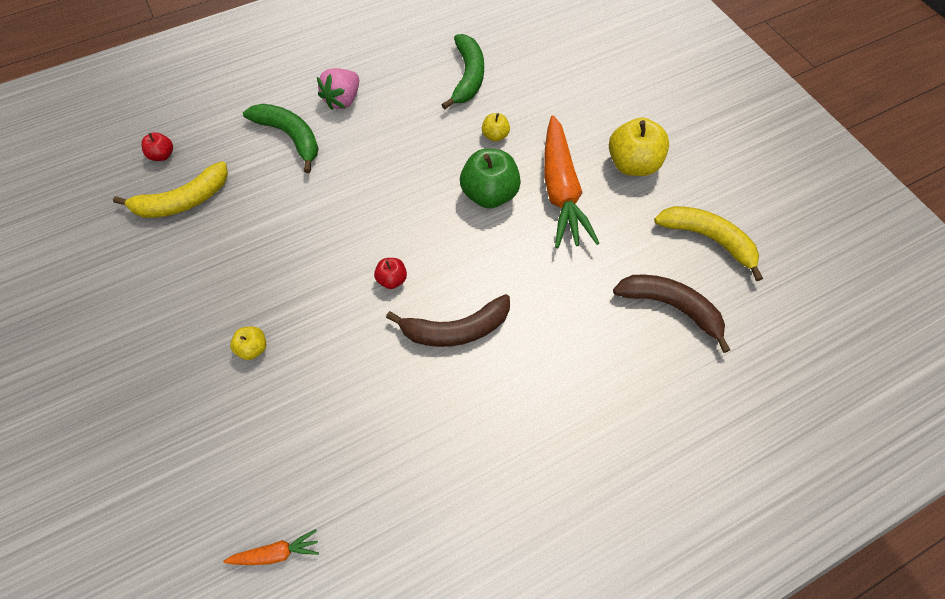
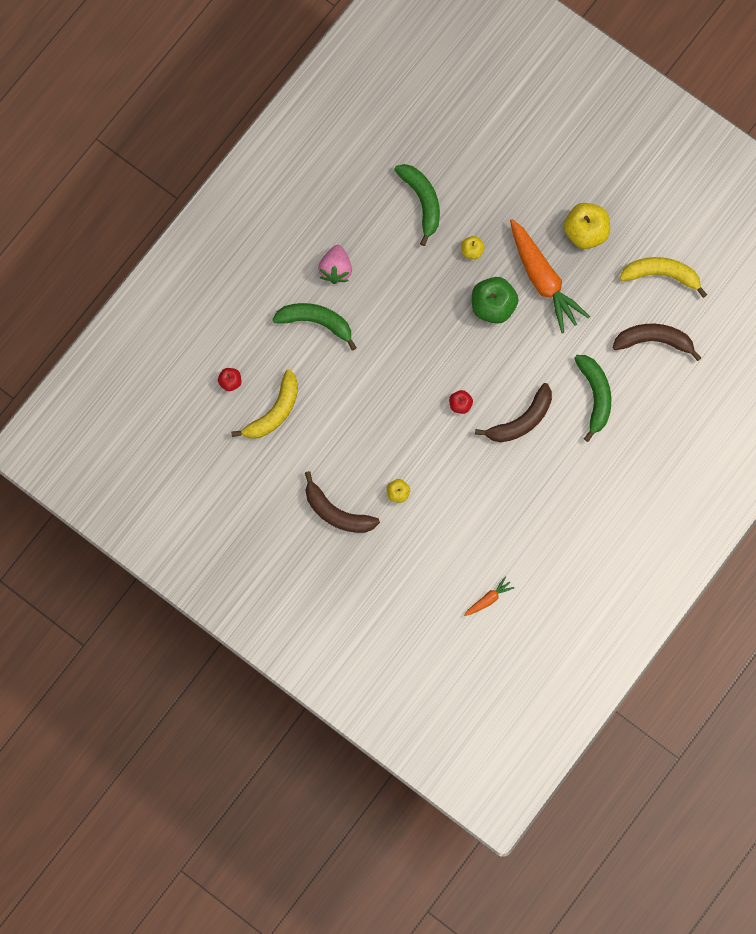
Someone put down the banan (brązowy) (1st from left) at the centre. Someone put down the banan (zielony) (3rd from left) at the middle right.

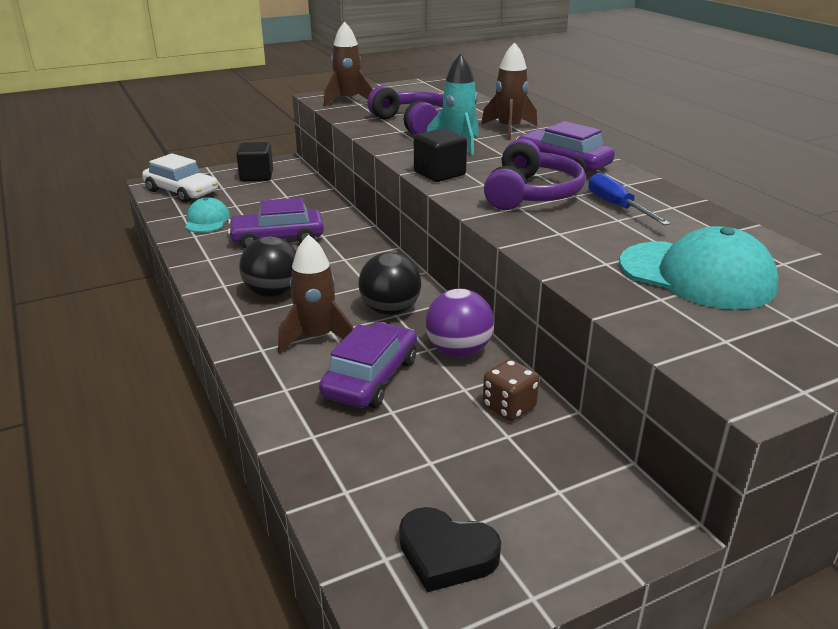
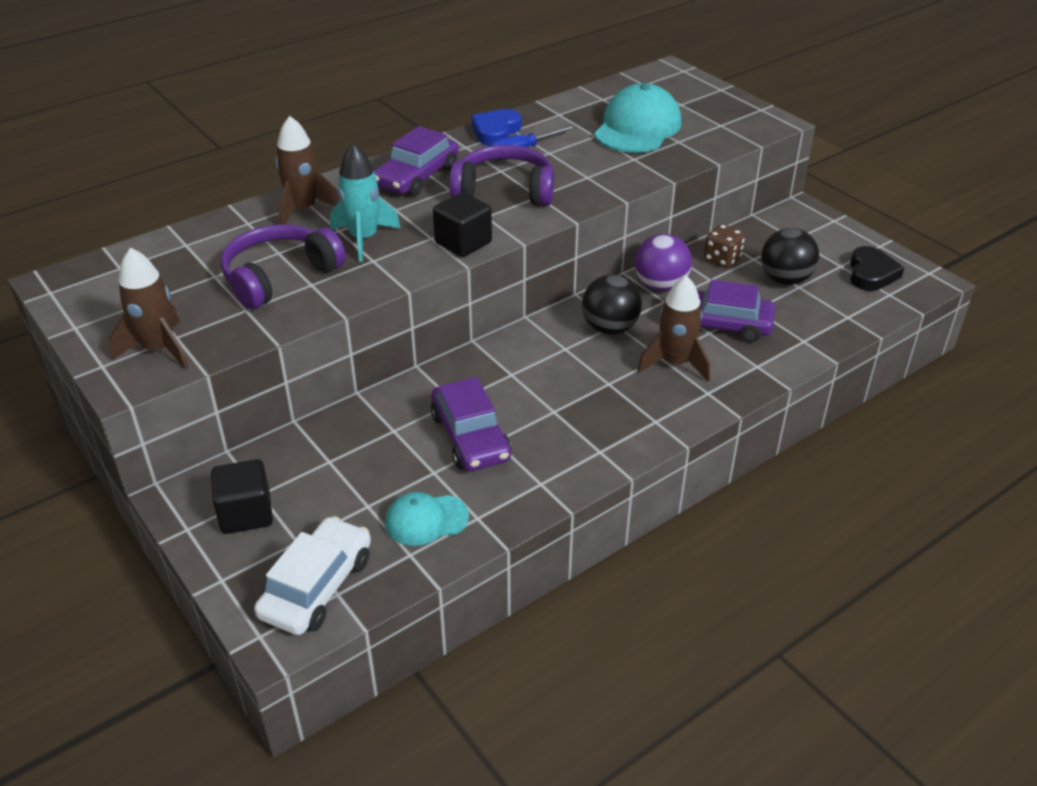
Someone put down the serce (niebieski) at the top centre. Someone carried the piłka (czarny) (1st from left in the first image) from the middle left to the top right.

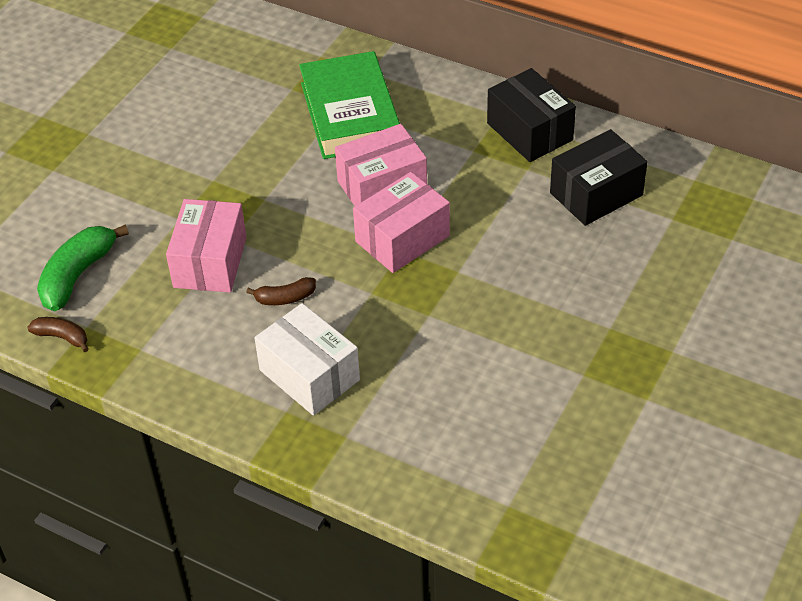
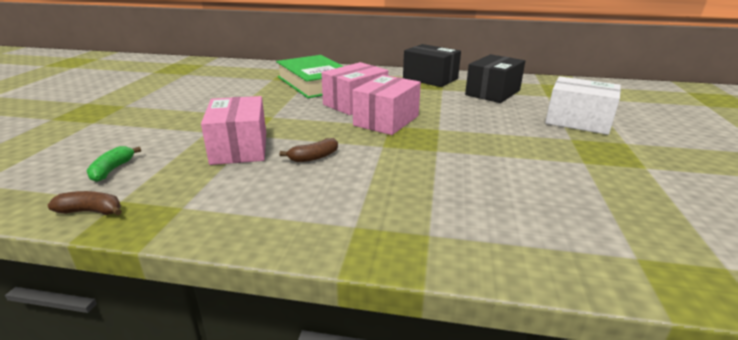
Someone carried the pudełko (biały) from the centre to the top right. Someone scaled the banan (zielony) at the middle left by 0.55.

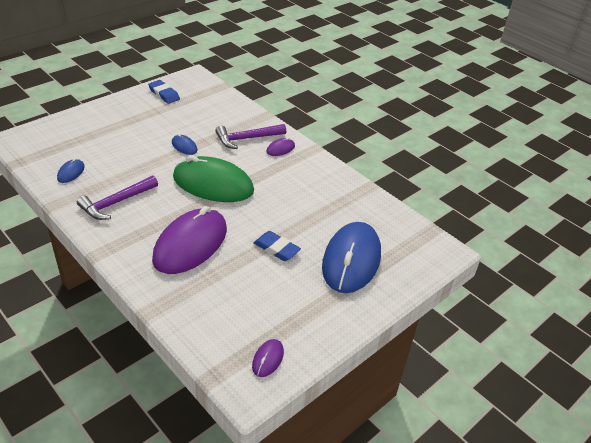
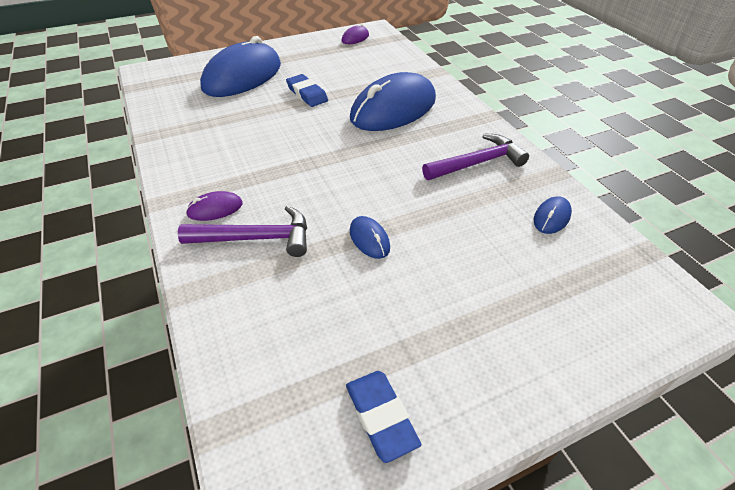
Someone took away the myszka (zielony) at the centre. Someone repainted the myszka (fioletowy) (1st from left) at the middle left, which became the myszka (niebieski) (3rd from left) at the top centre.

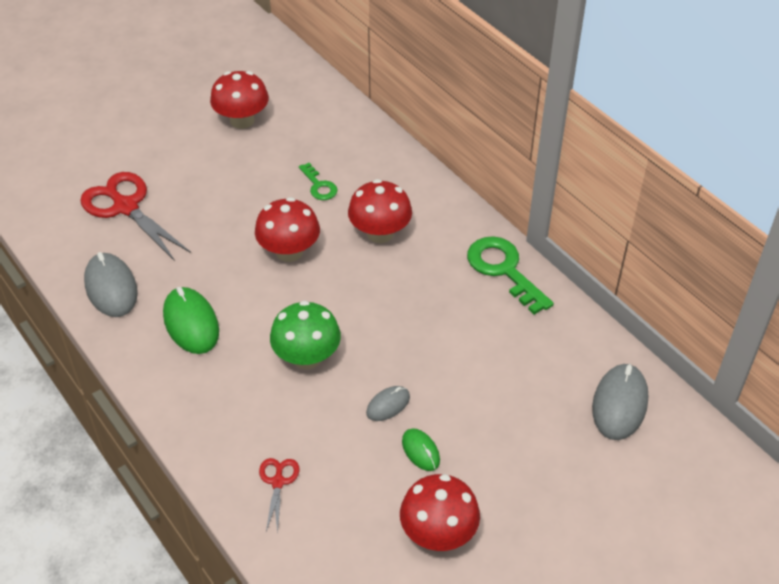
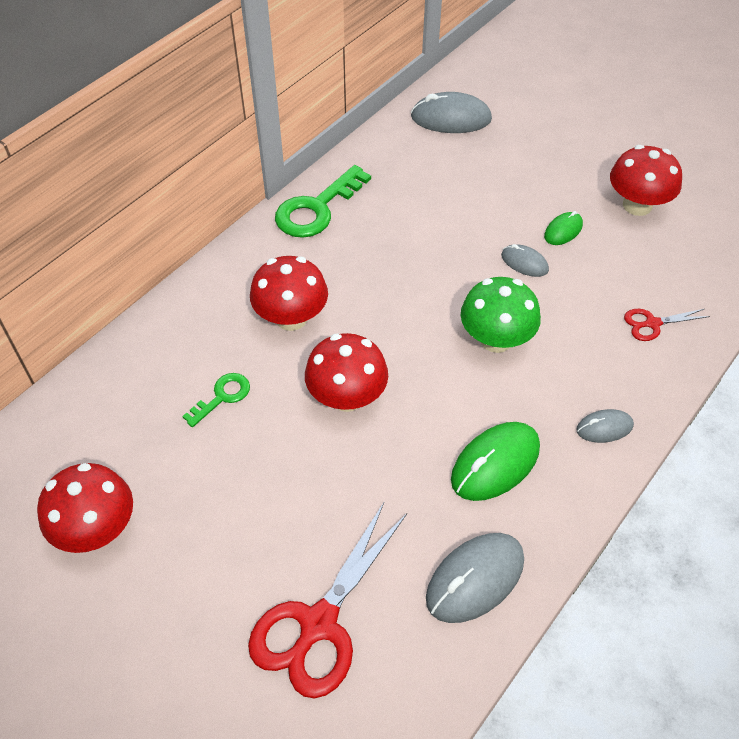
Someone put down the myszka (szary) (4th from left) at the middle right.

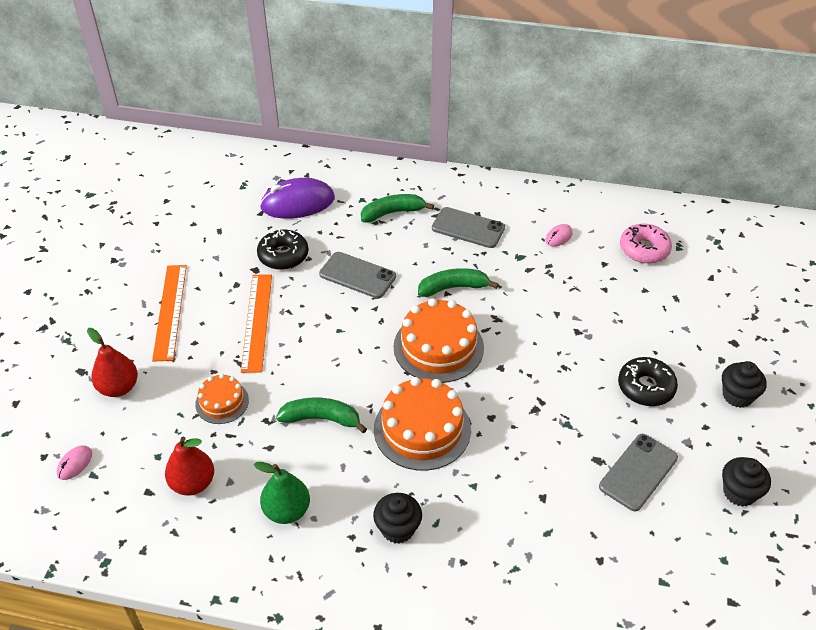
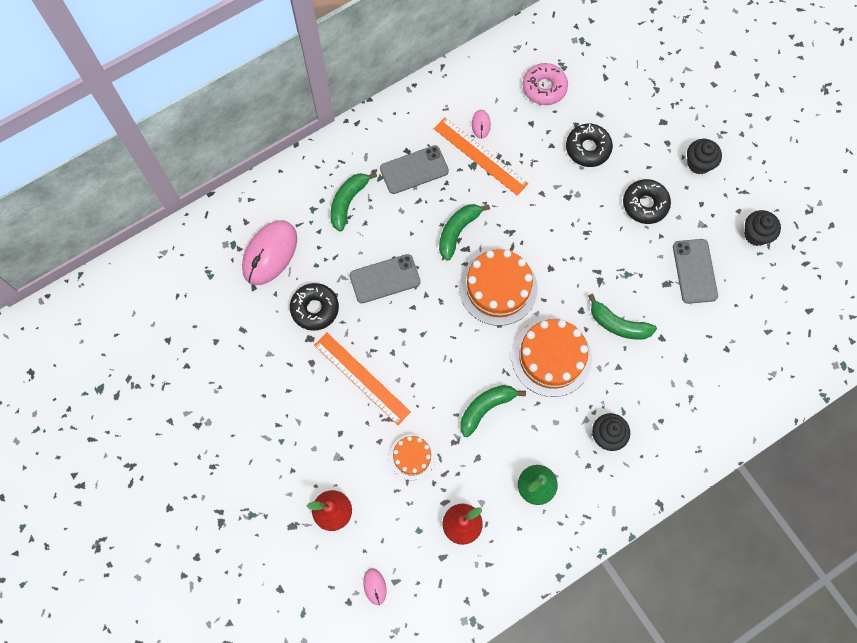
Someone put down the donut (czarny) (2nd from left) at the top right. Someone put down the banan (zielony) (4th from left) at the middle right. Someone carried the linijka (pomarańczowy) (1st from left in the first image) from the middle left to the top centre. Someone repainted the myszka (fioletowy) at the top centre, which became the myszka (różowy) (1st from left) at the middle left.

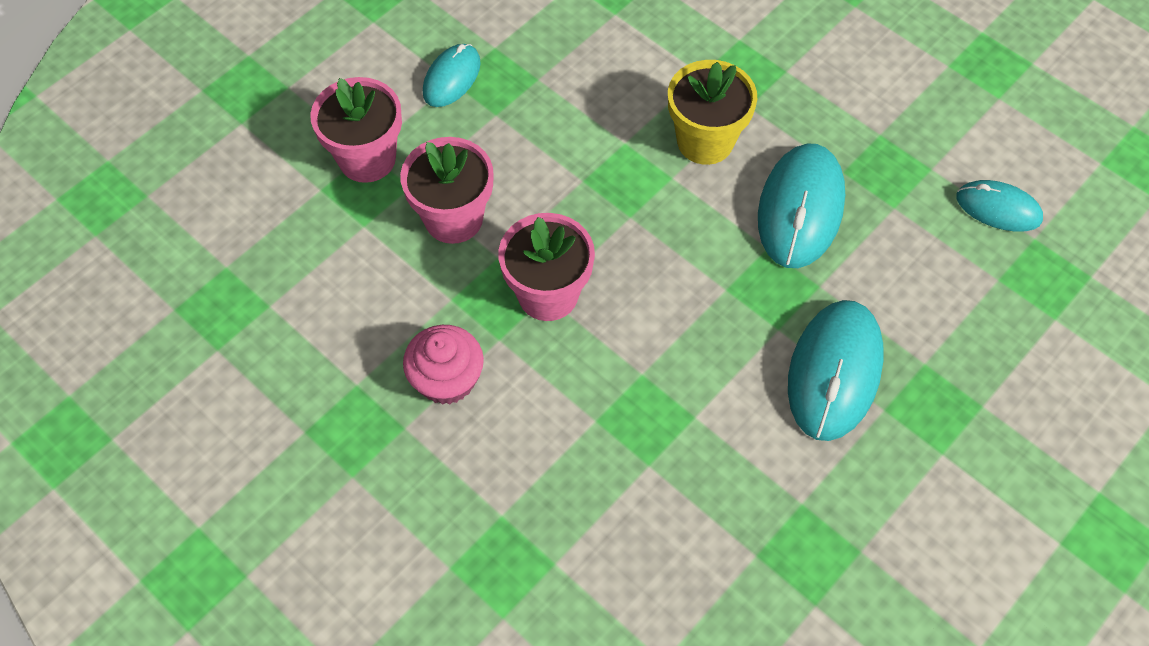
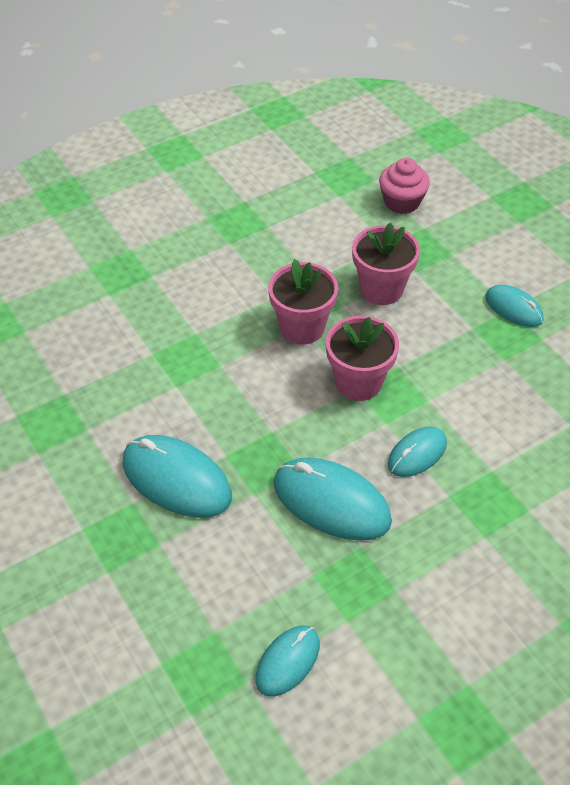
Someone carried the doniczka (różowy) (1st from left in the first image) from the top left to the centre. Someone carried the muffinka (różowy) from the centre to the top right. Someone swapped the doniczka (żółty) at the top centre for the myszka (turkusowy) (4th from left) at the middle right.

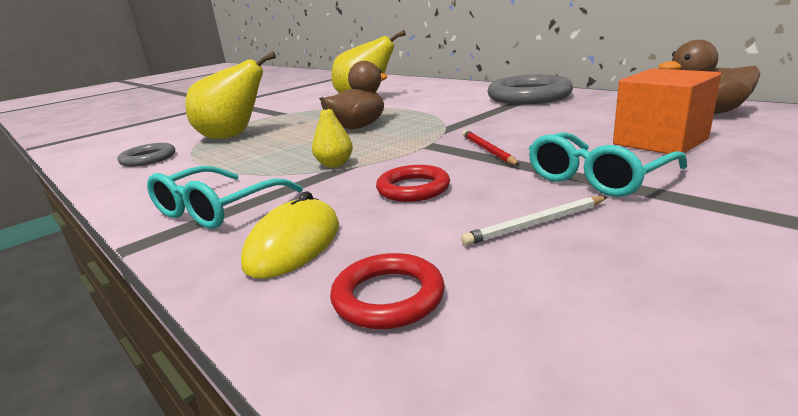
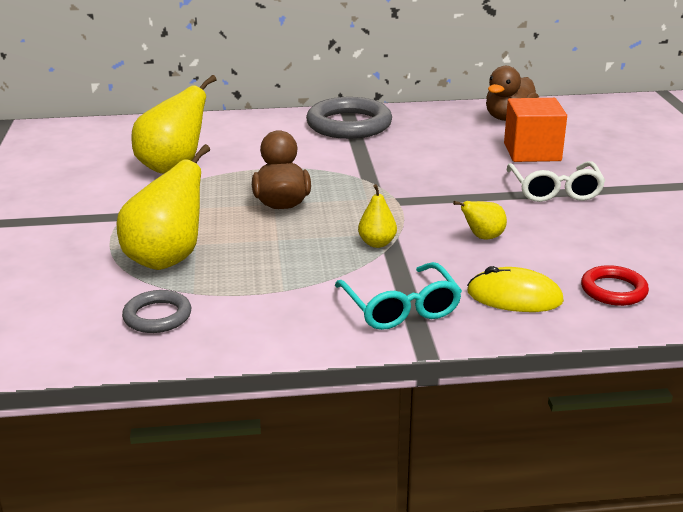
Someone took away the ołówek (biały) at the middle right. Someone took away the ołówek (czerwony) at the centre. Someone swapped the pierścień (czerwony) (2nd from left) at the centre for the gruszka (żółty) (4th from left) at the middle right. Someone repainted the okulary (turkusowy) (2nd from left) at the middle right, which became the okulary (biały) at the middle right. Someone rotated the myszka (żółty) at the centre by 45 degrees counterclockwise.

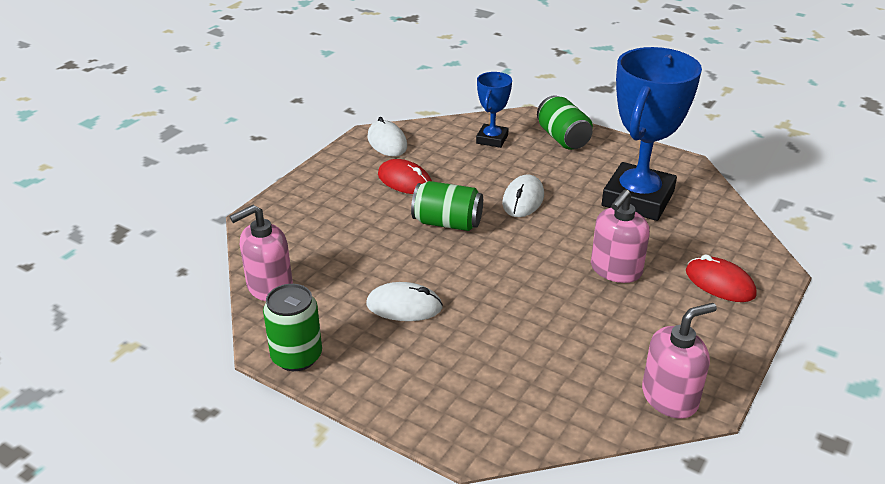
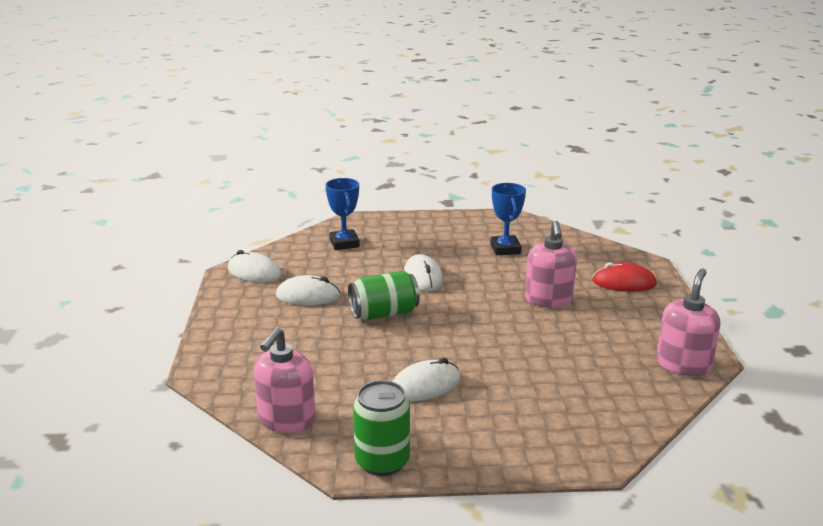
Someone took away the puszka (zielony) (3rd from left) at the top centre. Someone repainted the myszka (czerwony) (1st from left) at the centre, which became the myszka (biały) (2nd from left) at the centre. Someone scaled the puchar (niebieski) (2nd from left) at the top right by 0.50.

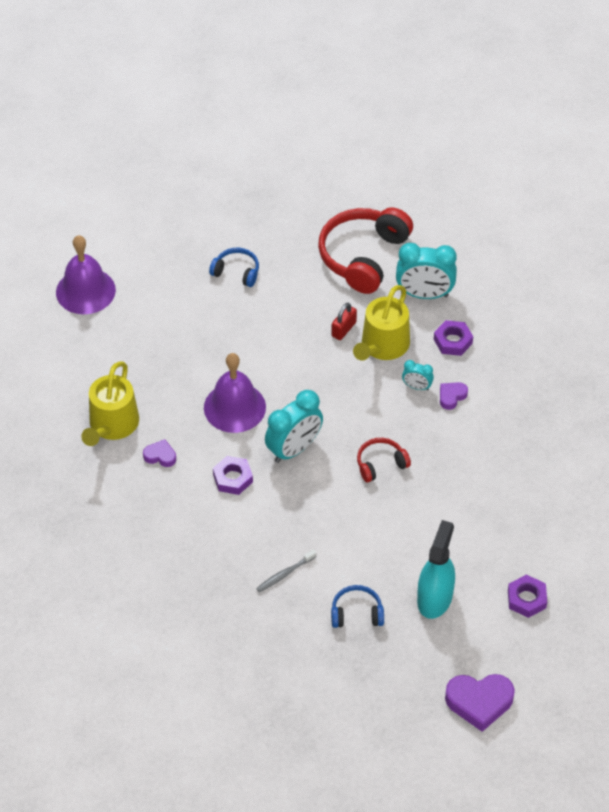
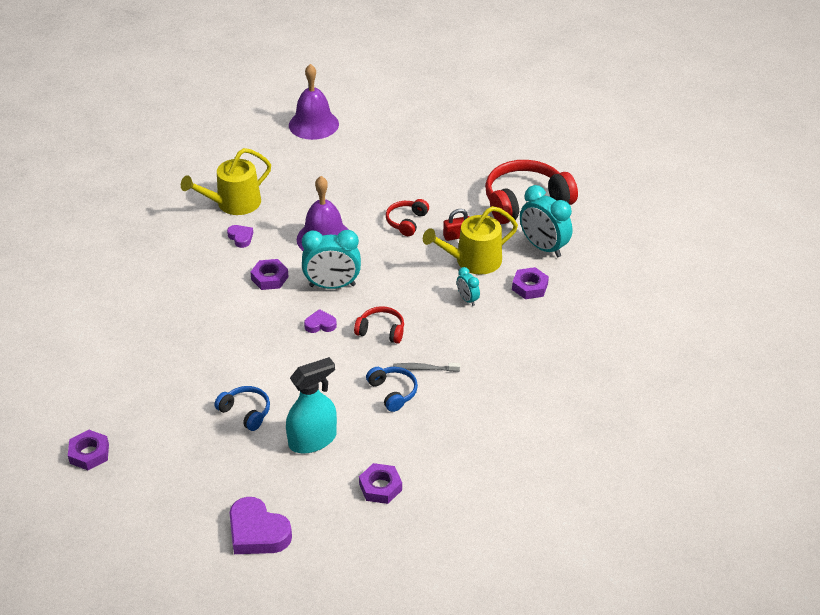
Someone put down the nakrętka (fioletowy) (1st from left) at the bottom left. Someone put down the słuchawki (czerwony) (2nd from left) at the centre. Someone carried the słuchawki (niebieski) (1st from left in the first image) from the top centre to the centre. Someone carried the szczoteczka do zębów (szary) from the bottom centre to the centre. Someone carried the serce (fioletowy) (2nd from left in the first image) from the middle right to the centre.

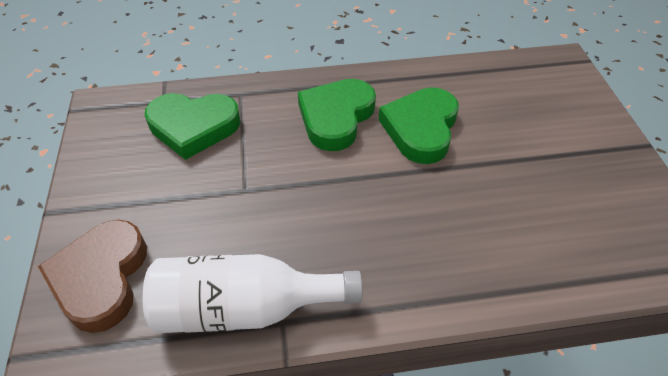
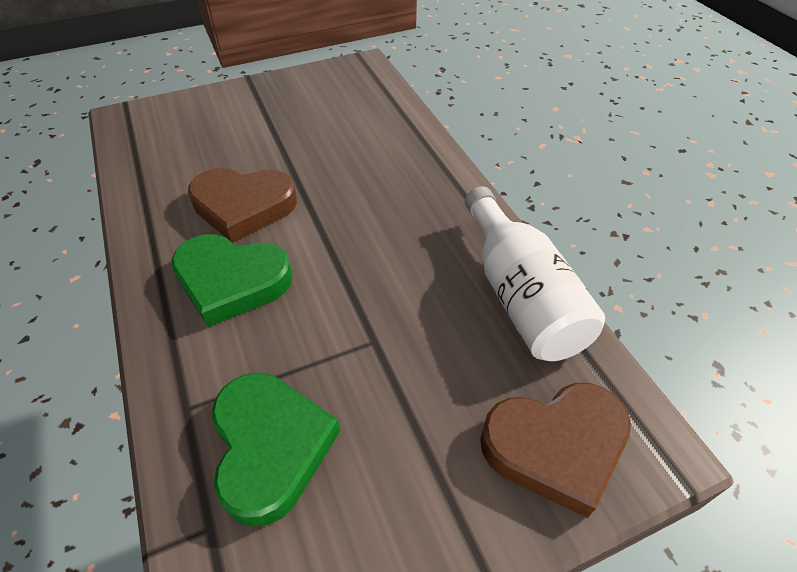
Someone repainted the serce (zielony) (3rd from left) at the top centre, which became the serce (brązowy) (1st from left) at the middle left.

